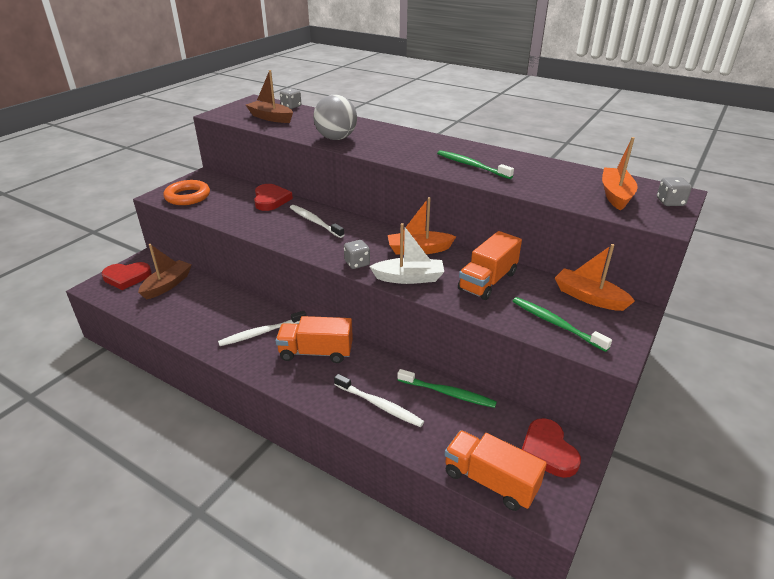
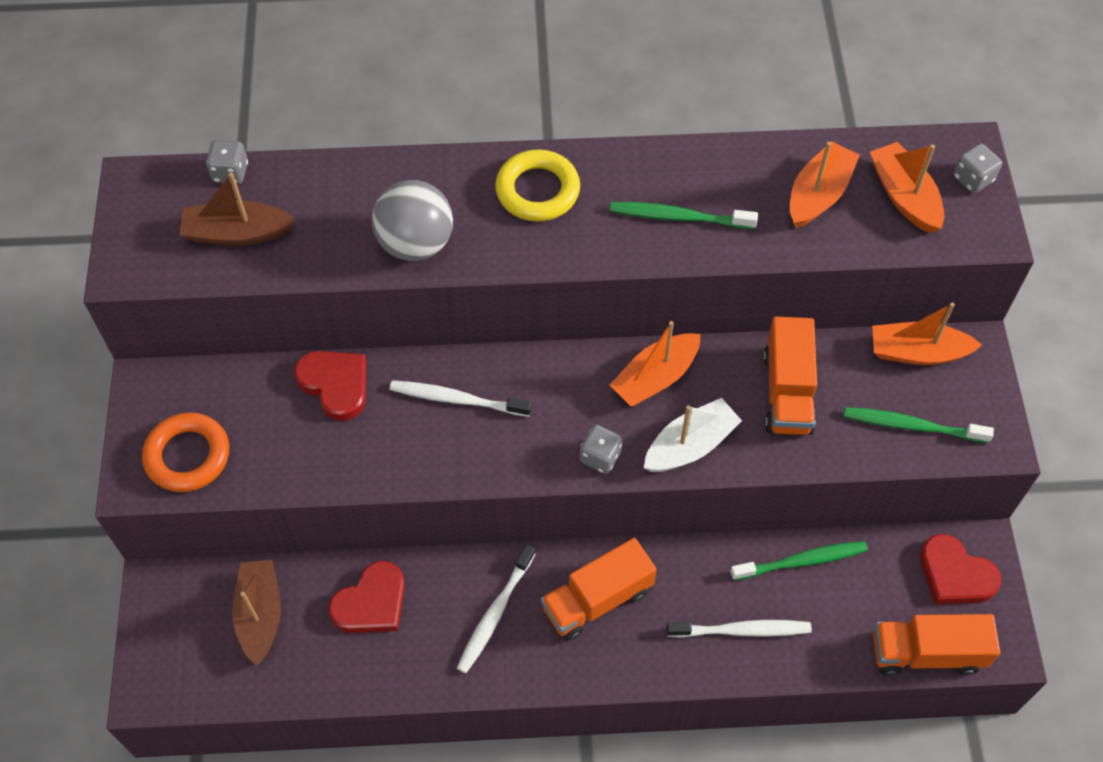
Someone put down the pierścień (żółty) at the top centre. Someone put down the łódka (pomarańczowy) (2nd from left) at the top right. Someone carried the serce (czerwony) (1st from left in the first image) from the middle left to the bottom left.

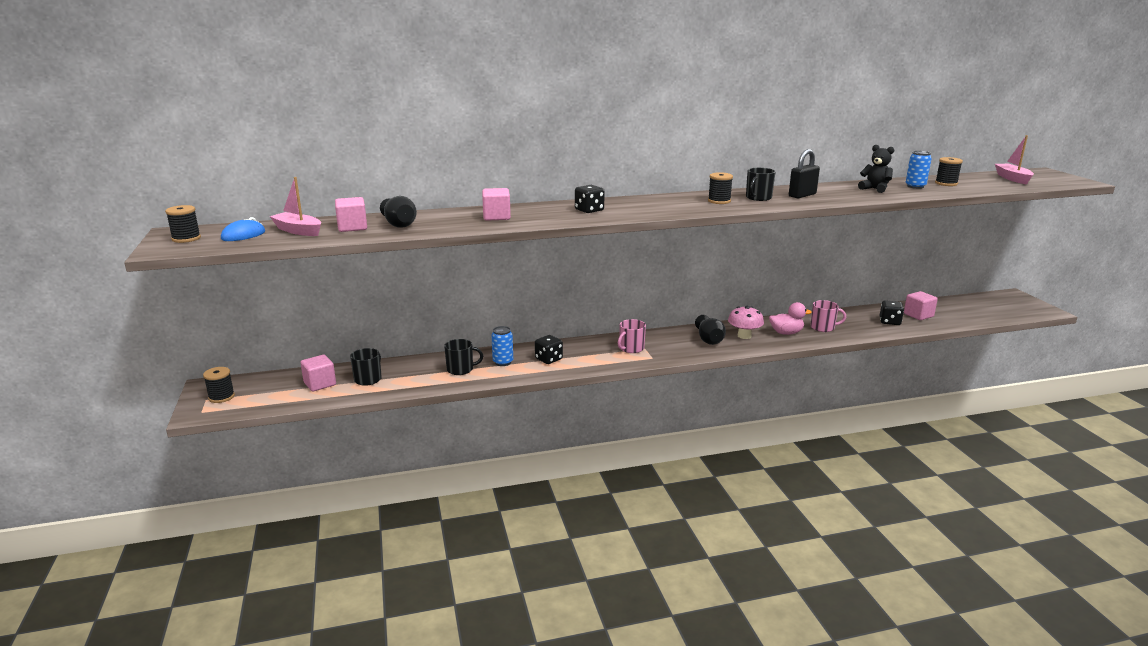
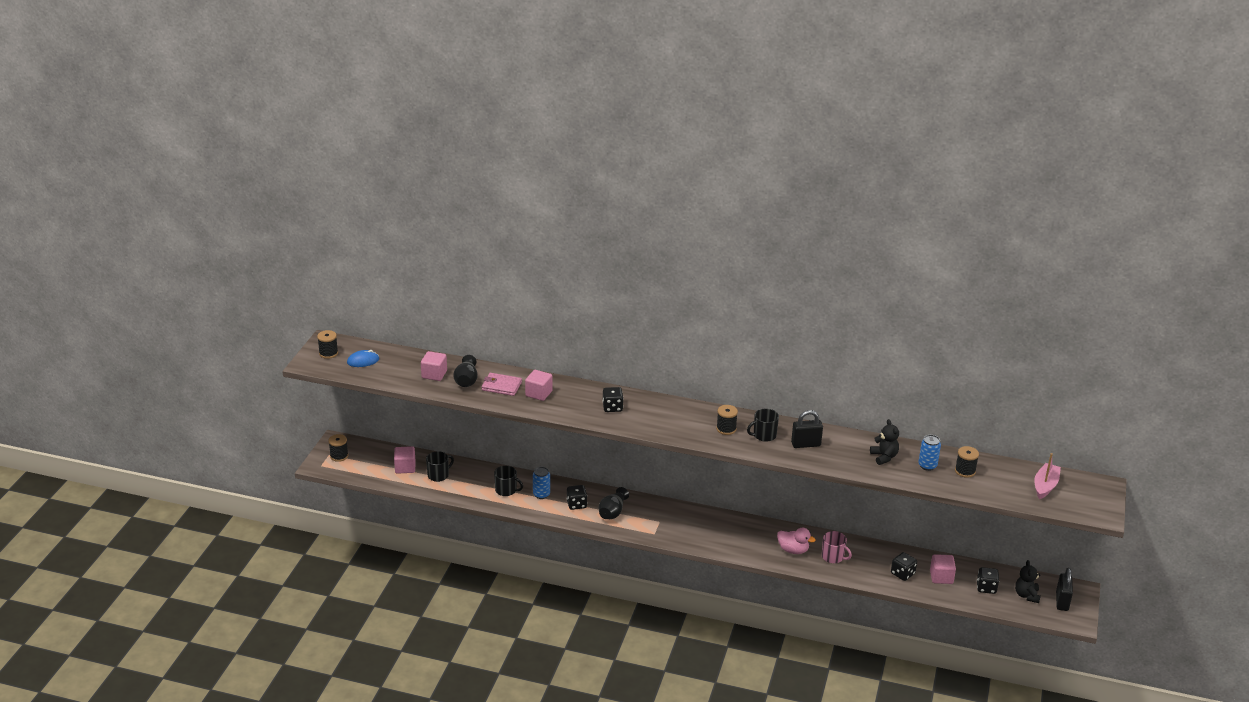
Someone took away the łódka (różowy) (1st from left) at the top left. Someone took away the kubek (różowy) (1st from left) at the centre. Someone took away the grzyb (różowy) at the centre. Someone put down the portfel (różowy) at the centre. Someone put down the kostka do gry (czarny) (4th from left) at the bottom right. Someone put down the miś (czarny) (2nd from left) at the bottom right. Someone put down the kłódka (czarny) (2nd from left) at the bottom right. Someone carried the wazon (czarny) (2nd from left) from the centre to the bottom centre.

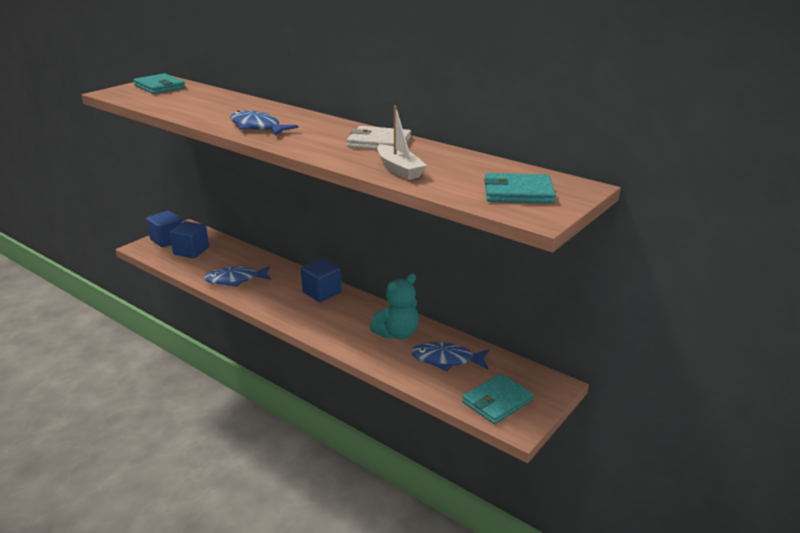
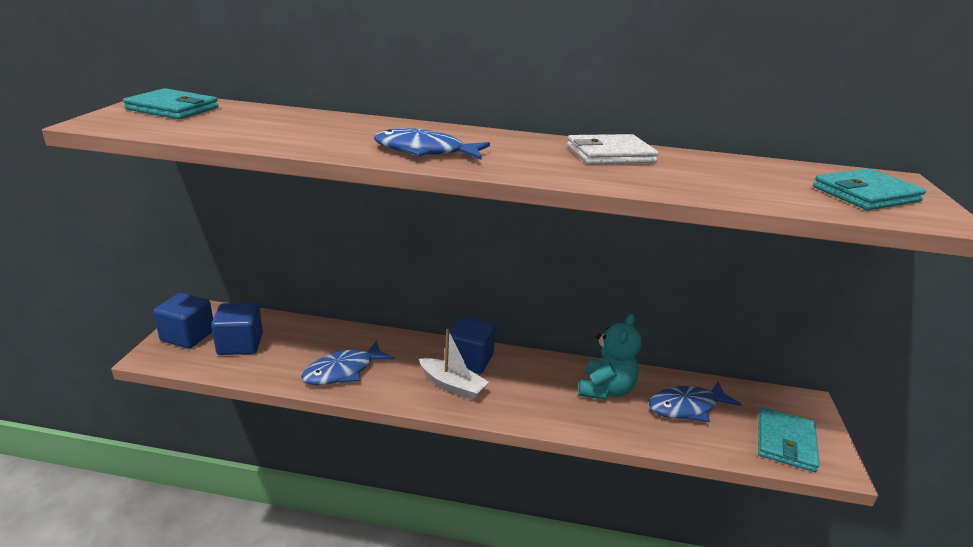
Someone carried the łódka (biały) from the top centre to the centre.

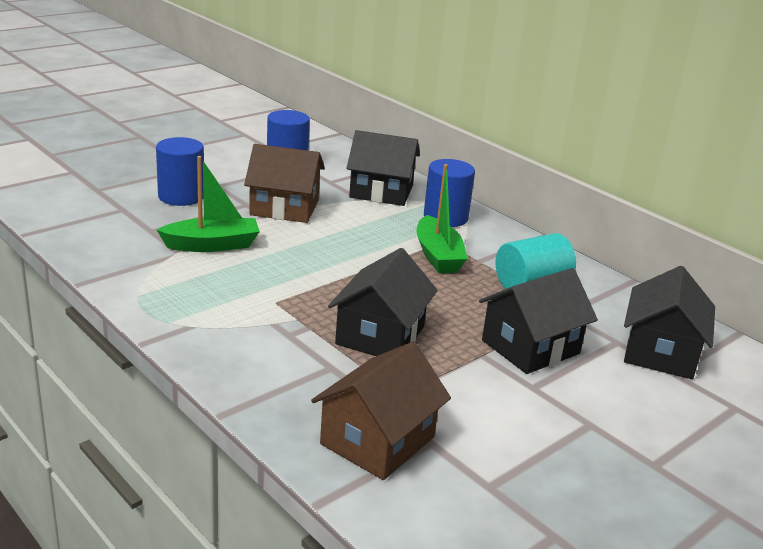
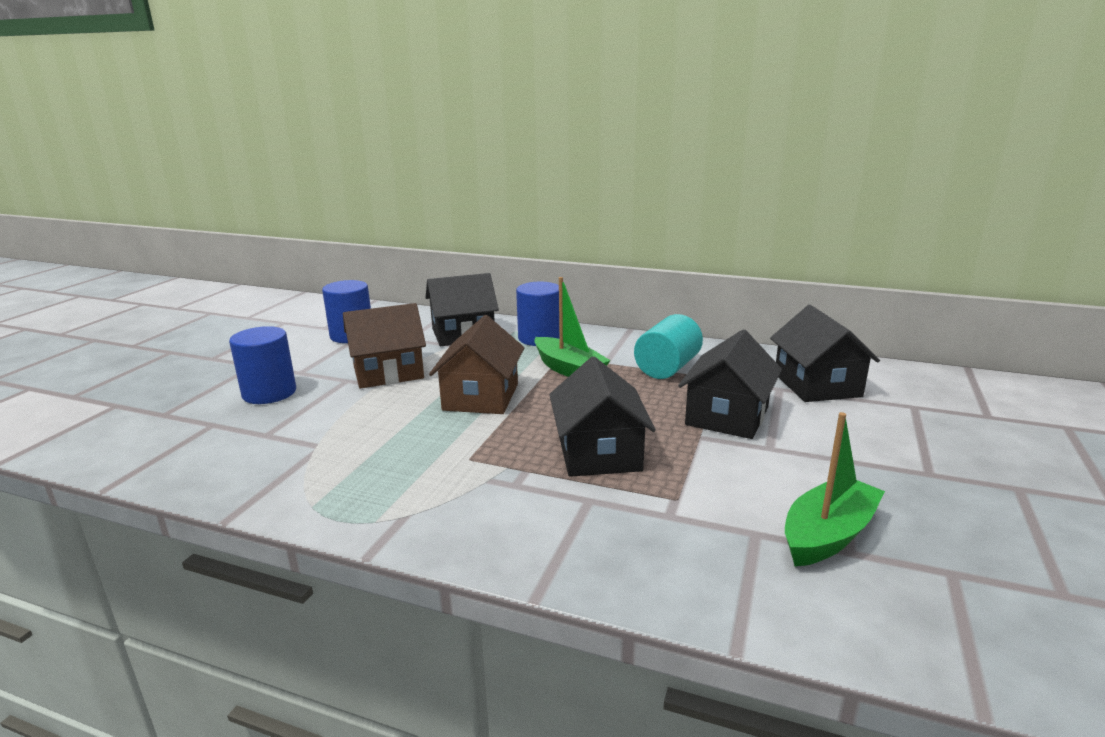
Someone carried the łódka (zielony) (1st from left in the first image) from the middle left to the middle right. Someone carried the domek (brązowy) (2nd from left) from the bottom centre to the centre.

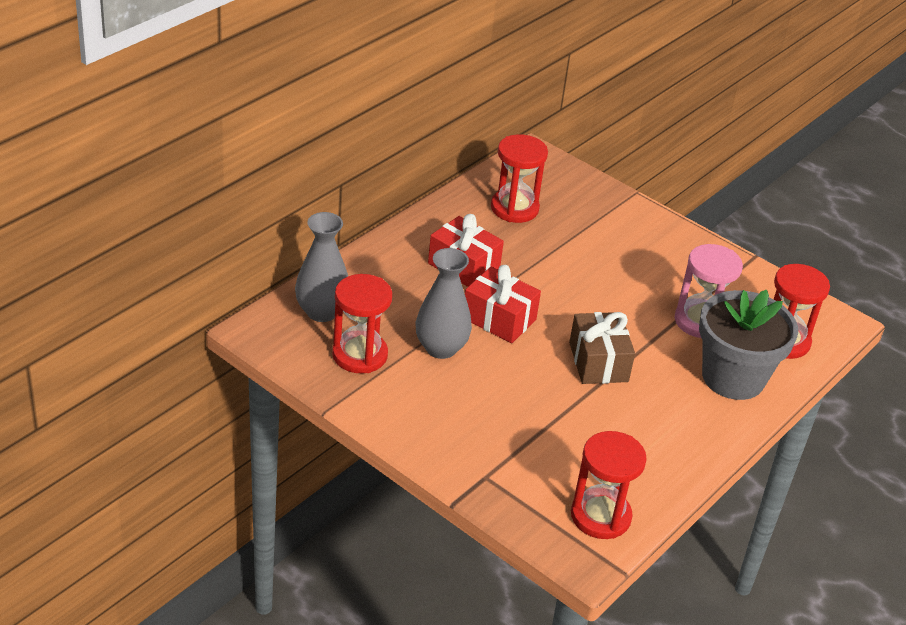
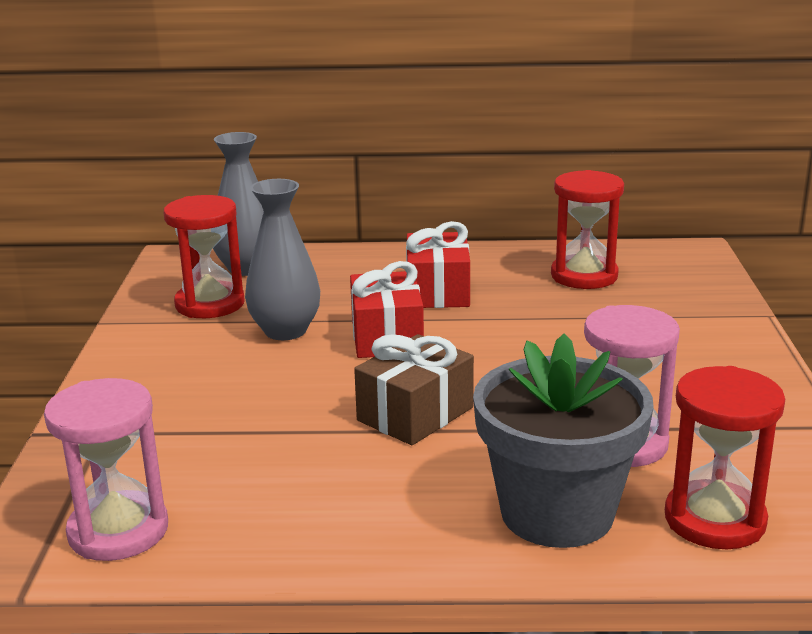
Someone repainted the klepsydra (czerwony) (3rd from left) at the bottom right, which became the klepsydra (różowy) (1st from left) at the bottom left.

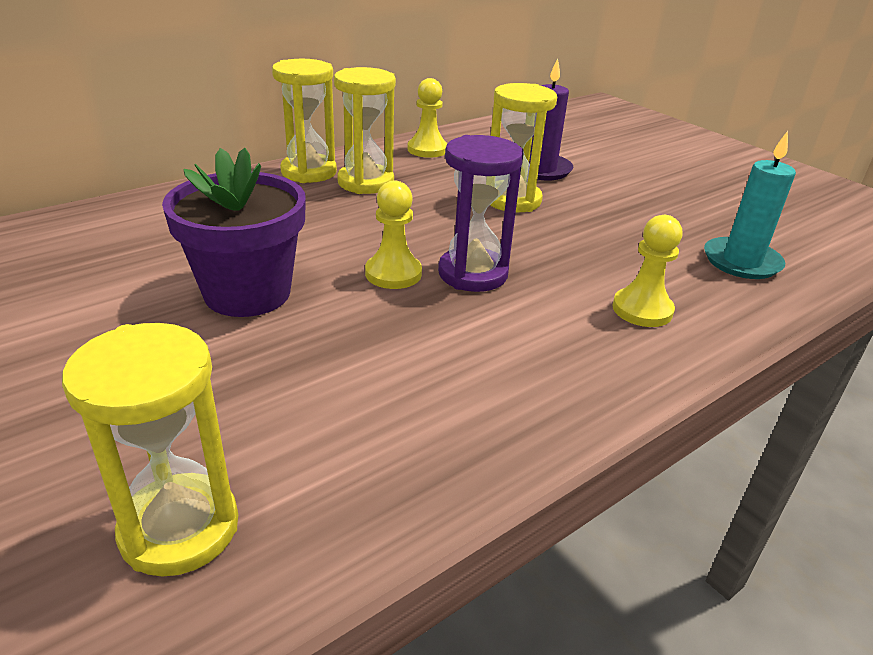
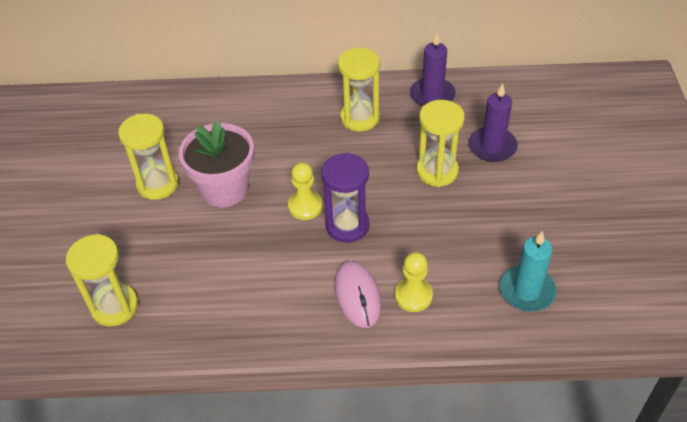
Someone put down the myszka (różowy) at the bottom centre. Someone carried the klepsydra (żółty) (2nd from left) from the top centre to the middle left. Someone swapped the pionek (żółty) (2nd from left) at the top centre for the świeca (fioletowy) (1st from left) at the top centre. Someone repainted the doniczka (fioletowy) at the middle left, which became the doniczka (różowy) at the middle left.

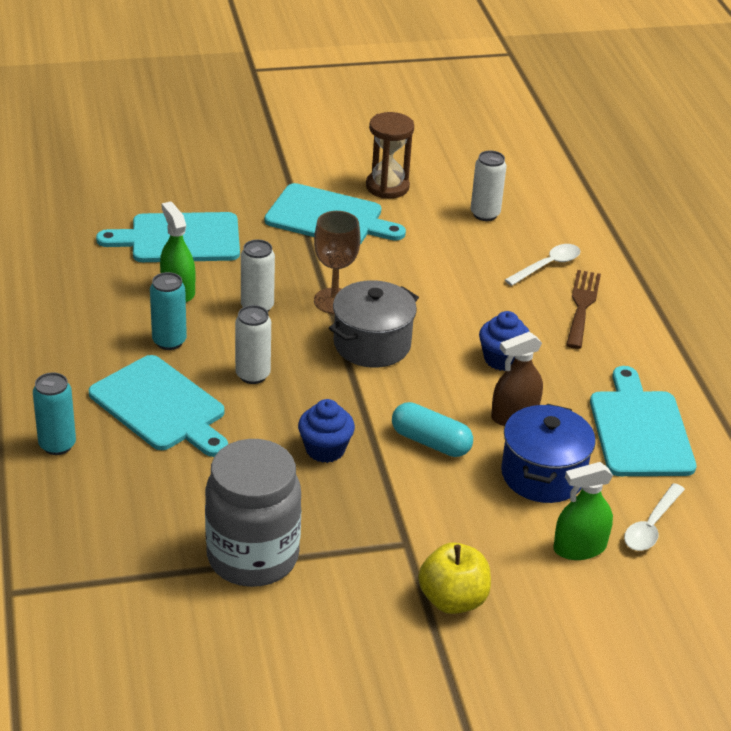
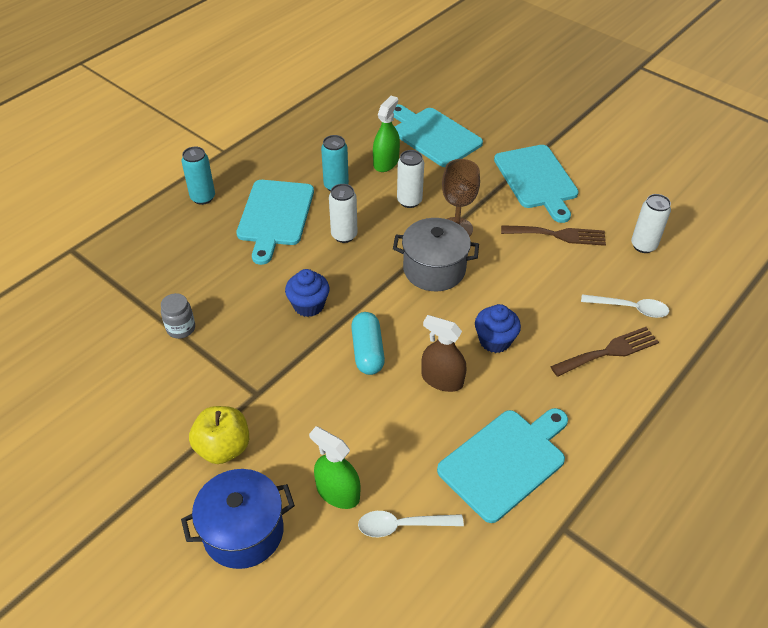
Someone took away the klepsydra (brązowy) at the top centre. Someone put down the widelec (brązowy) (1st from left) at the middle right. Someone carried the garnek (niebieski) from the middle right to the bottom left. Someone scaled the słoik (szary) at the bottom centre by 0.43.

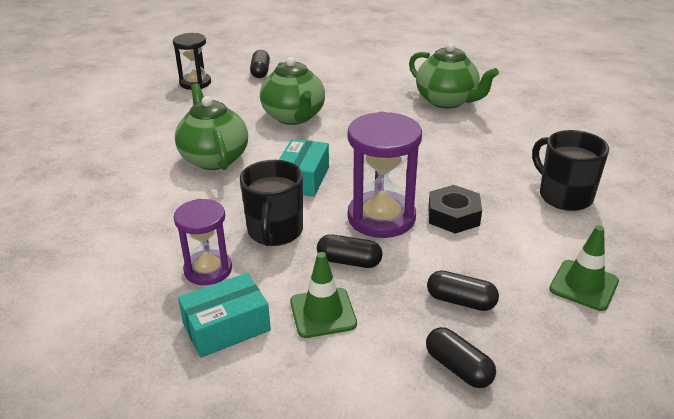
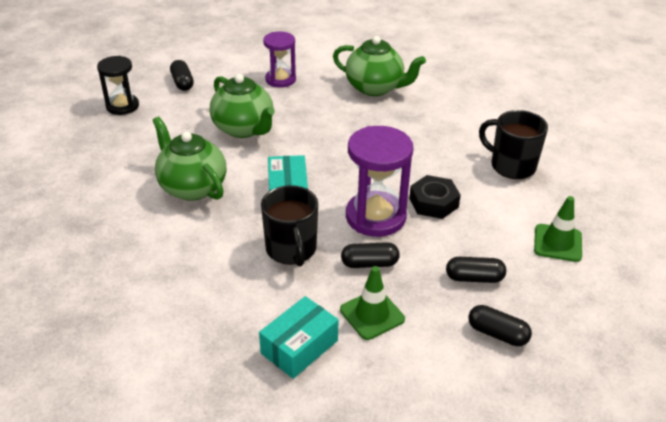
Someone carried the klepsydra (fioletowy) (1st from left) from the middle left to the top centre.

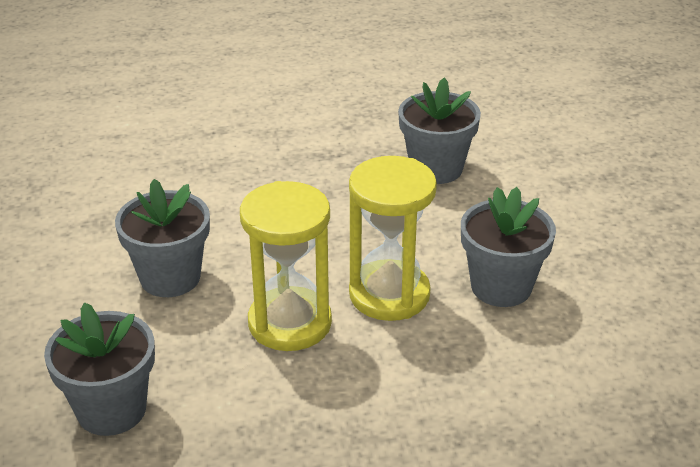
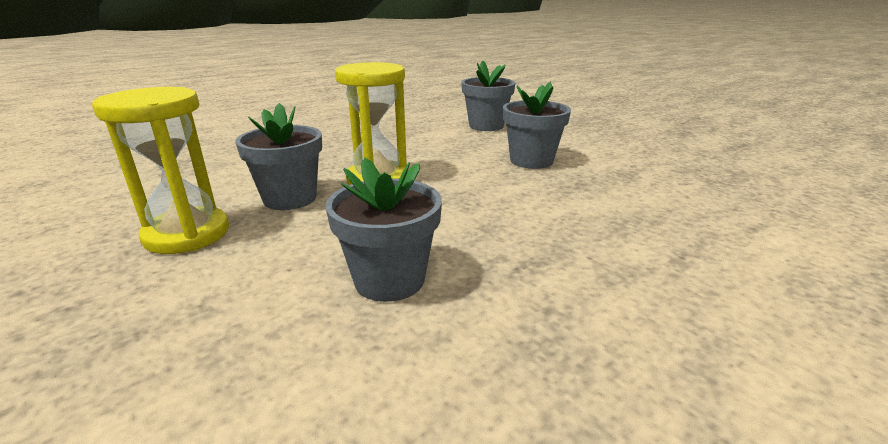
Someone carried the klepsydra (żółty) (1st from left) from the centre to the middle left.

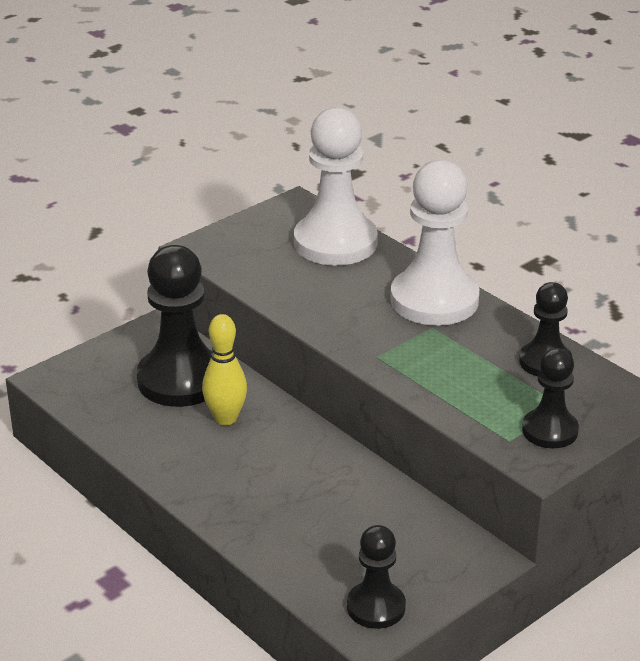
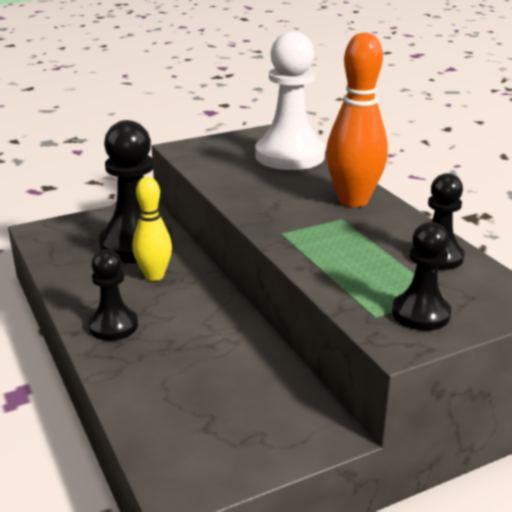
Someone carried the pionek (czarny) (2nd from left in the first image) from the bottom centre to the middle left. Someone swapped the pionek (biały) (2nd from left) at the middle right for the kręgiel (pomarańczowy) at the top right.

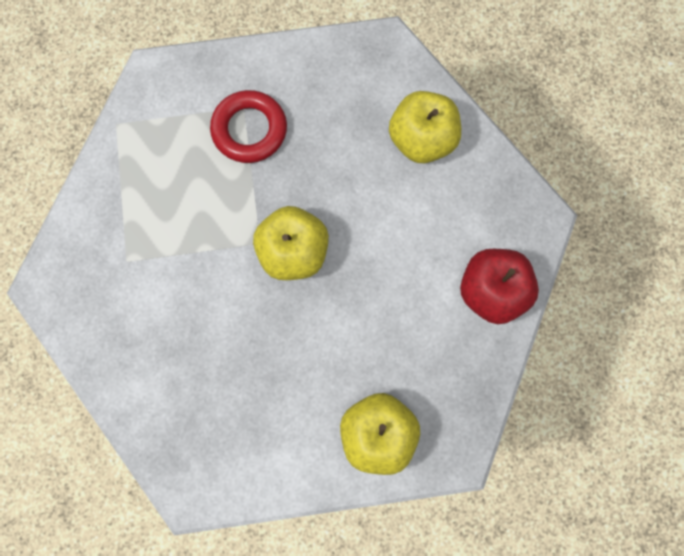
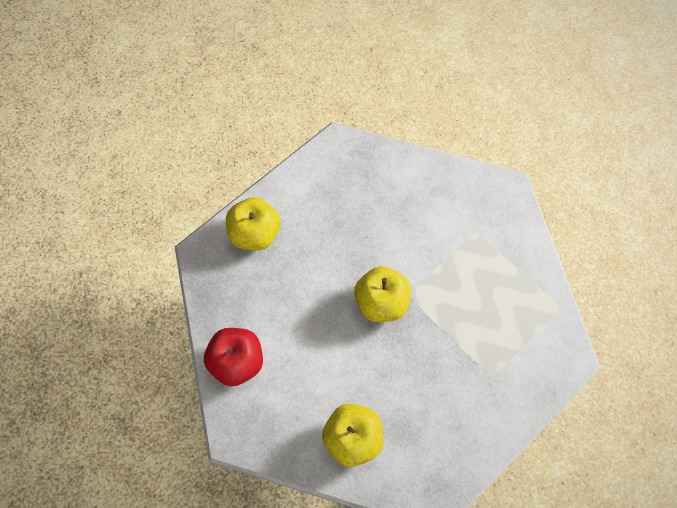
Someone took away the pierścień (czerwony) at the top centre.

